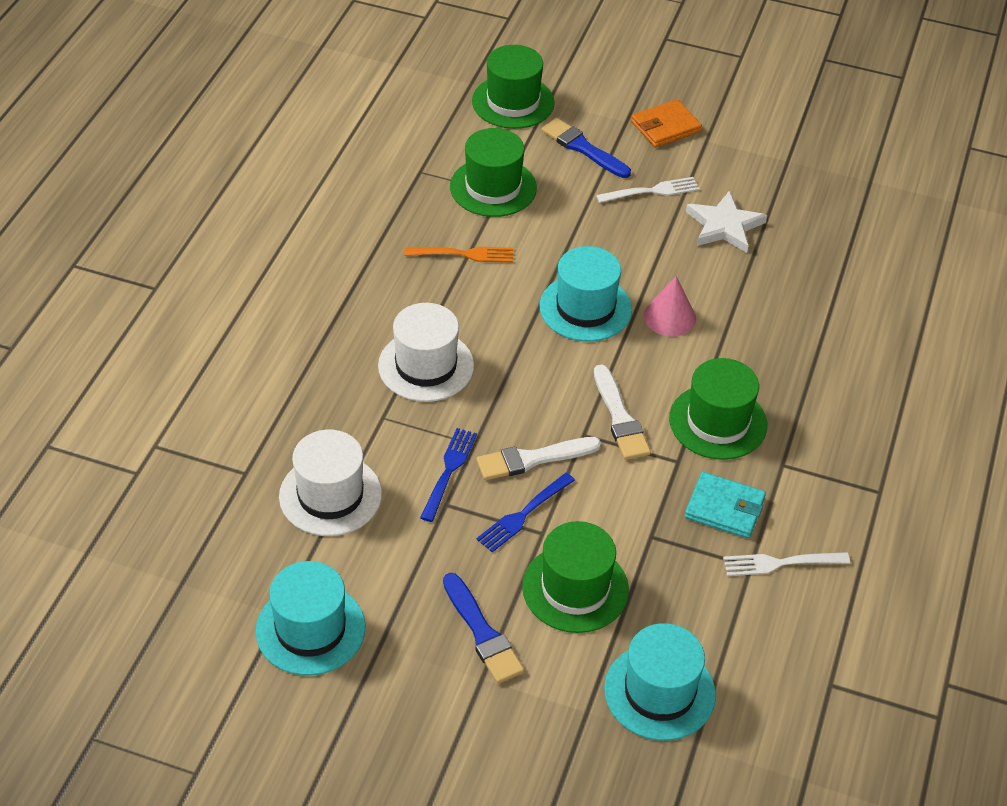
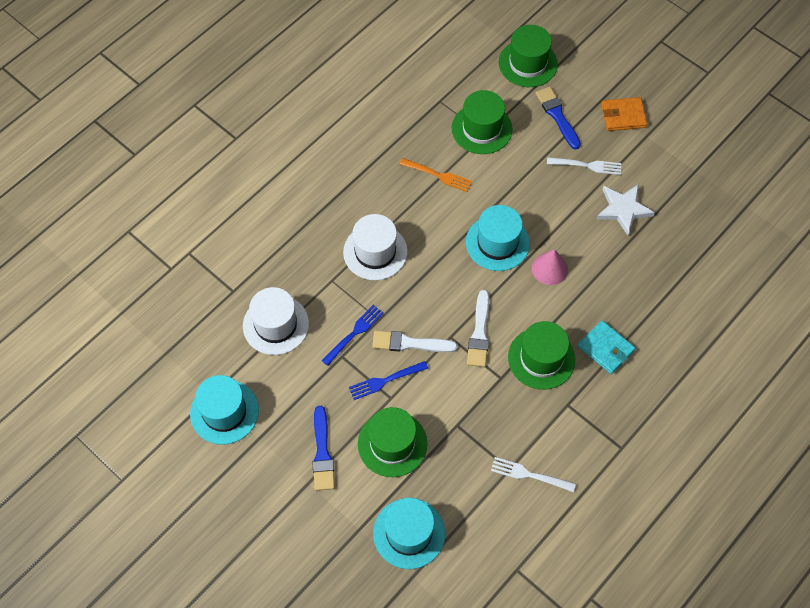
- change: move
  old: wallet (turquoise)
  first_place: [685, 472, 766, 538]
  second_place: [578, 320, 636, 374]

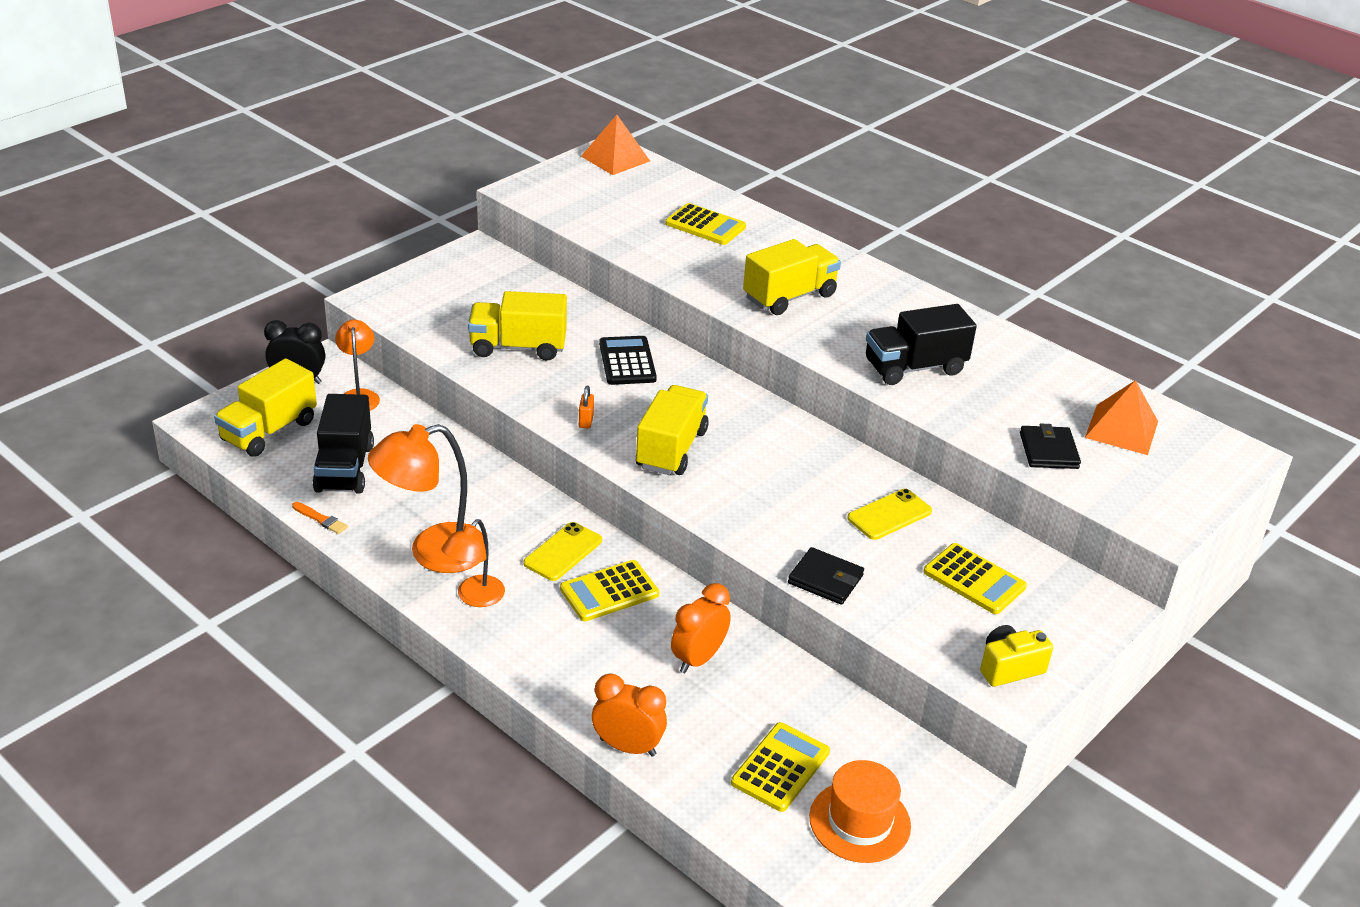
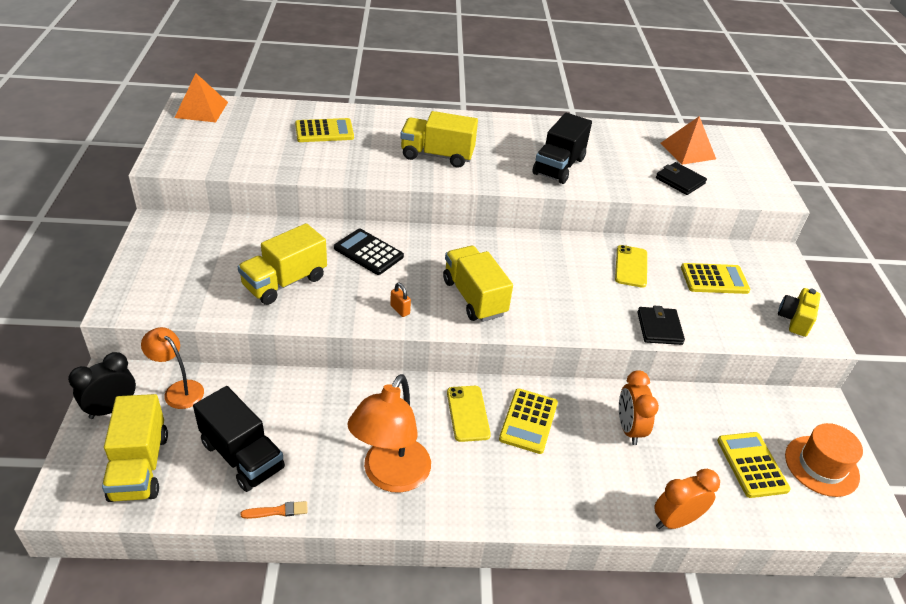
- change: delete
  old: lamp (orange)
  first_place: [442, 519, 505, 607]
- change: rotate
  old: truck (yellow)
  first_place: [743, 239, 841, 315]
  second_place: [400, 111, 478, 168]
  degrees: -90
- change: rotate
  old: wallet (black)
  first_place: [788, 547, 864, 605]
  second_place: [637, 306, 685, 345]
  degrees: -75

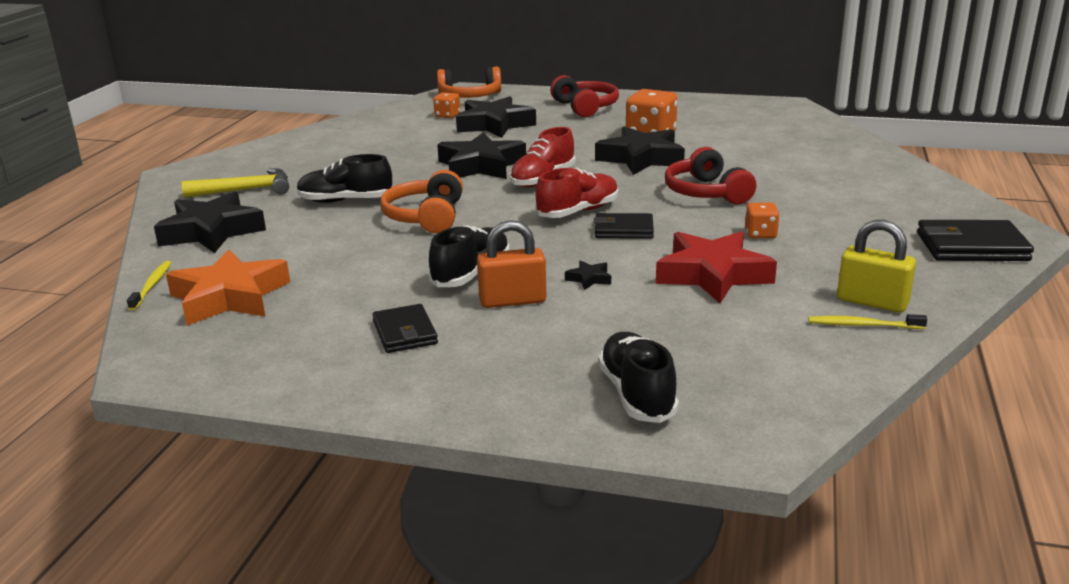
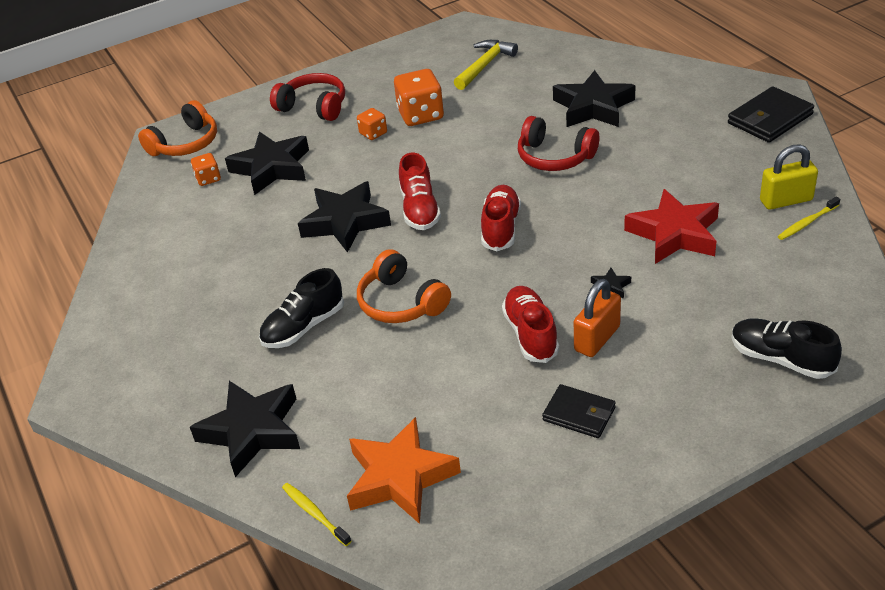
- change: move
  old: hammer (yellow)
  first_place: [181, 168, 289, 198]
  second_place: [454, 40, 518, 90]
- change: recolor
  old: shoe (black)
  new: shoe (red)
  first_place: [429, 225, 510, 287]
  second_place: [502, 286, 559, 363]
- change: delete
  old: wallet (black)
  first_place: [594, 213, 654, 239]
- change: move
  old: star (black)
  first_place: [595, 127, 685, 175]
  second_place: [553, 70, 636, 127]
- change: move
  old: dice (orange)
  first_place: [745, 203, 779, 238]
  second_place: [357, 108, 387, 140]

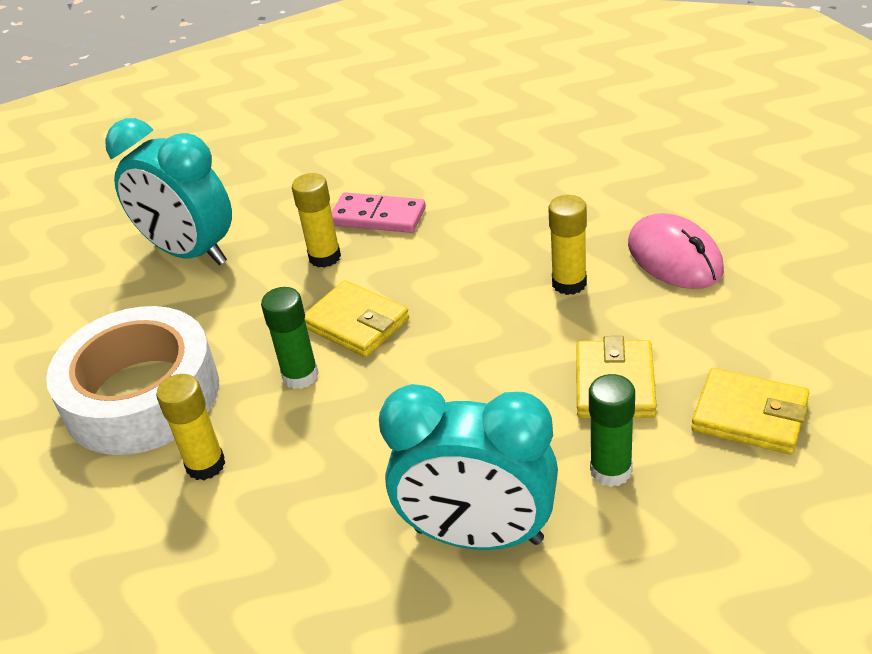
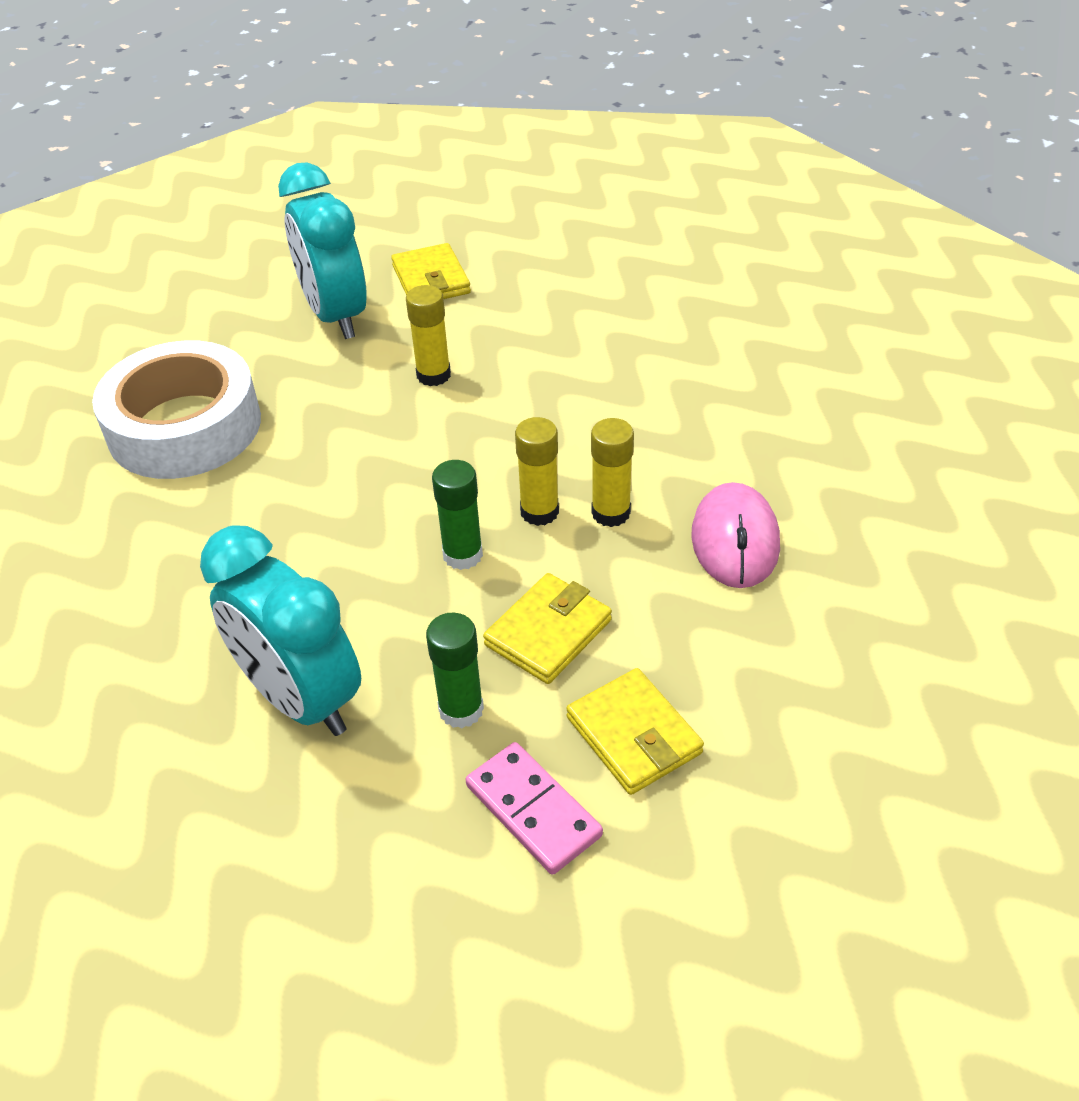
- change: move
  old: glue stick (yellow)
  first_place: [156, 374, 225, 480]
  second_place: [515, 417, 559, 526]
- change: move
  old: glue stick (green)
  first_place: [261, 287, 319, 389]
  second_place: [432, 460, 483, 570]
- change: move
  old: wallet (yellow)
  first_place: [305, 280, 409, 357]
  second_place: [391, 243, 471, 299]
- change: move
  old: domino (pink)
  first_place: [332, 192, 426, 233]
  second_place: [466, 742, 603, 875]

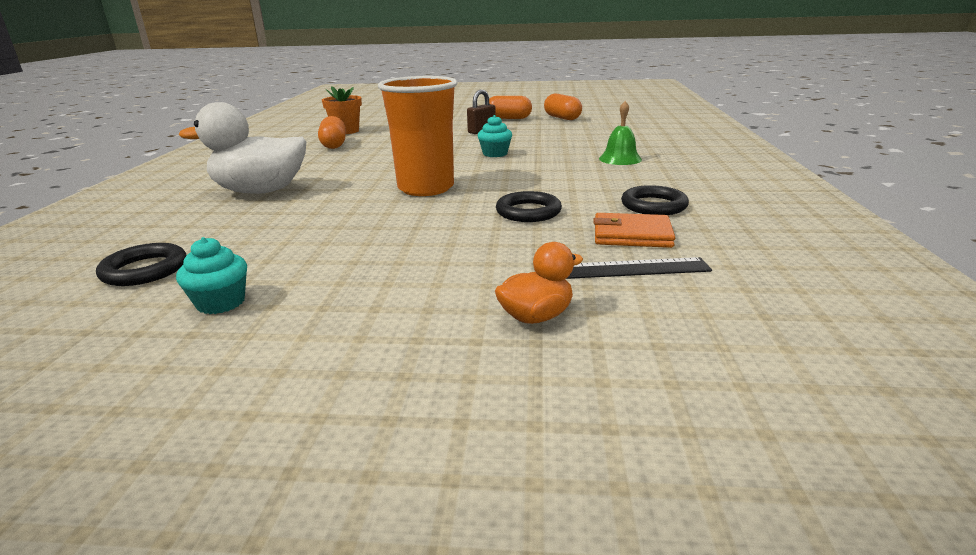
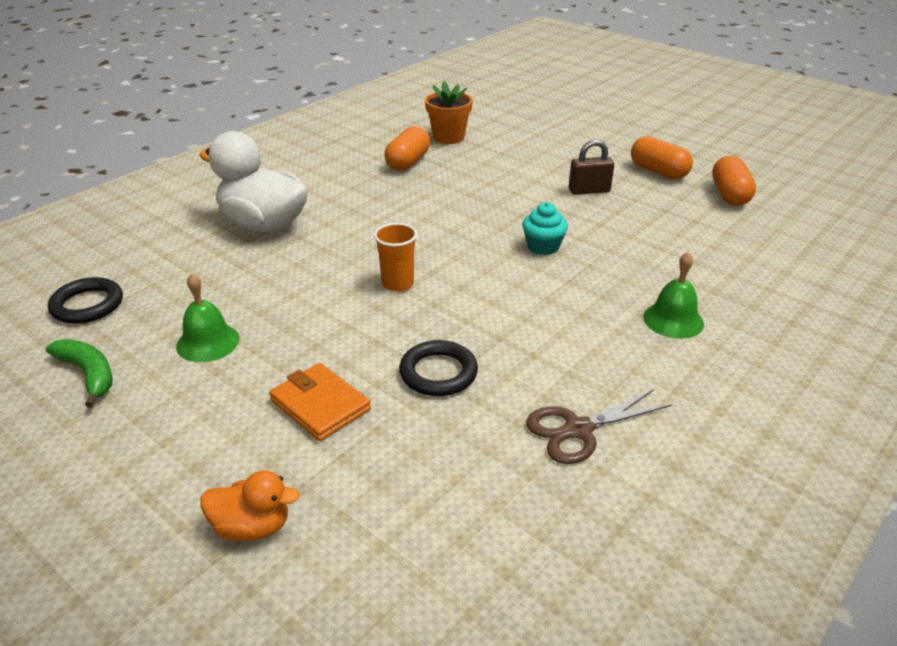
- change: replace
  old: cupcake (turquoise)
  new: banana (green)
  first_place: [176, 237, 247, 314]
  second_place: [46, 339, 113, 408]
- change: resize
  old: cup (orange)
  first_place: [378, 76, 457, 196]
  second_place: [374, 223, 417, 292]
  factor: 0.49
- change: delete
  old: ruler (black)
  first_place: [566, 257, 712, 279]
- change: move
  old: wallet (orange)
  first_place: [594, 213, 675, 248]
  second_place: [269, 363, 371, 441]
- change: replace
  old: ring (black)
  new: scissors (brown)
  first_place: [621, 185, 689, 215]
  second_place: [526, 389, 672, 464]
- change: insert
  new: bell (green)
  second_place: [176, 273, 239, 362]

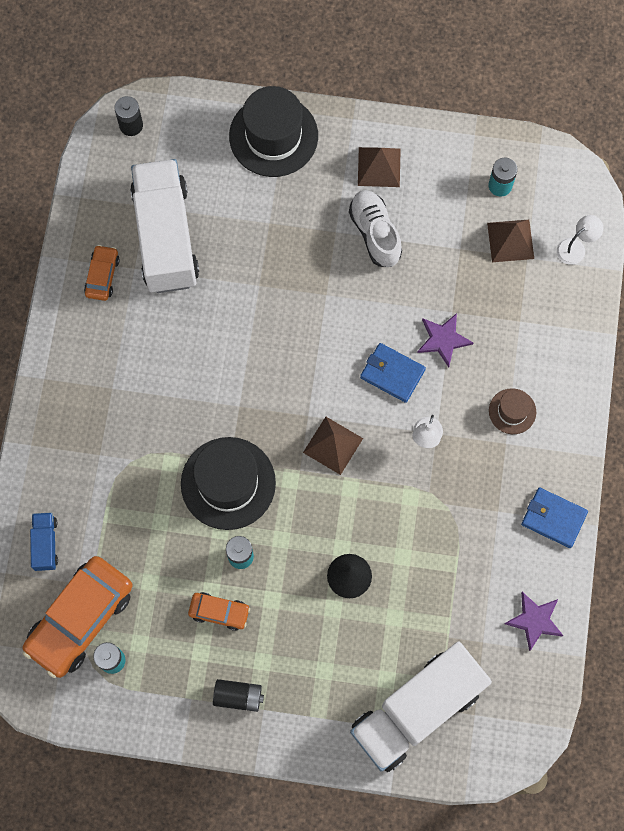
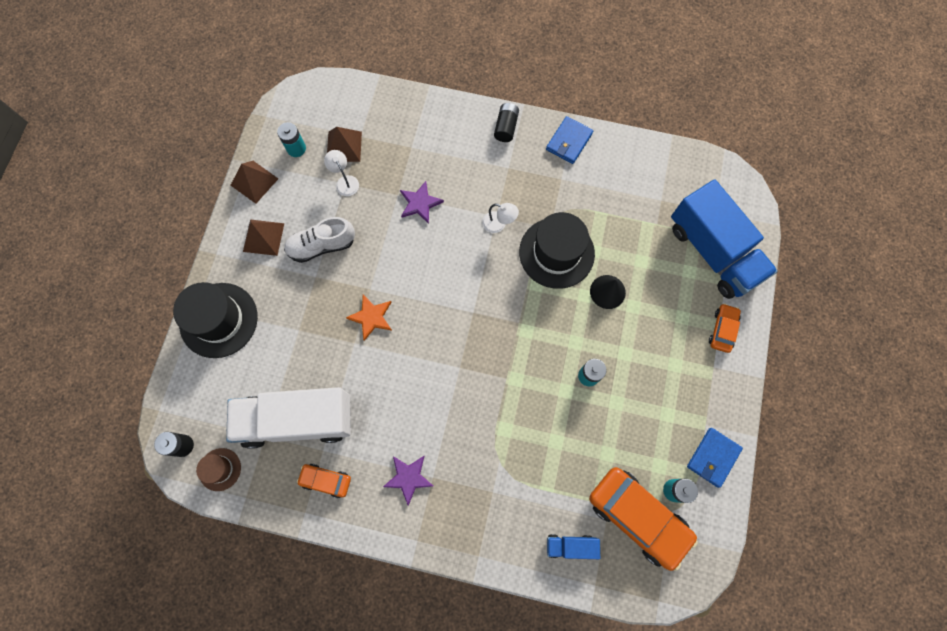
- change: move
  old: hat (black)
  first_place: [181, 437, 276, 530]
  second_place: [519, 212, 595, 289]
- change: move
  old: car (orange)
  first_place: [188, 592, 250, 631]
  second_place: [709, 303, 741, 353]
- change: move
  old: battery (black)
  first_place: [213, 679, 264, 712]
  second_place: [494, 103, 519, 142]
- change: move
  old: pyramid (brown)
  first_place: [303, 417, 363, 475]
  second_place: [231, 161, 278, 204]
- change: recolor
  old: truck (white)
  new: truck (blue)
  first_place: [350, 641, 492, 772]
  second_place: [671, 179, 778, 299]
- change: move
  old: wallet (blue)
  first_place: [360, 343, 426, 403]
  second_place: [687, 428, 743, 488]
- change: move
  old: hat (brown)
  first_place: [489, 388, 536, 434]
  second_place: [196, 448, 241, 491]
- change: move
  old: star (purple)
  first_place: [504, 592, 563, 651]
  second_place: [383, 456, 433, 506]
- change: move
  old: lamp (white)
  first_place: [557, 215, 603, 265]
  second_place: [324, 150, 359, 196]
- change: insert
  new: star (orange)
  second_place: [346, 294, 392, 341]

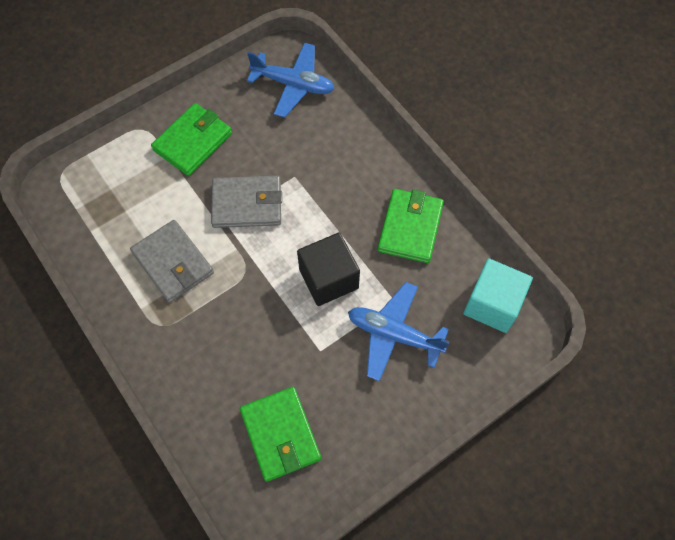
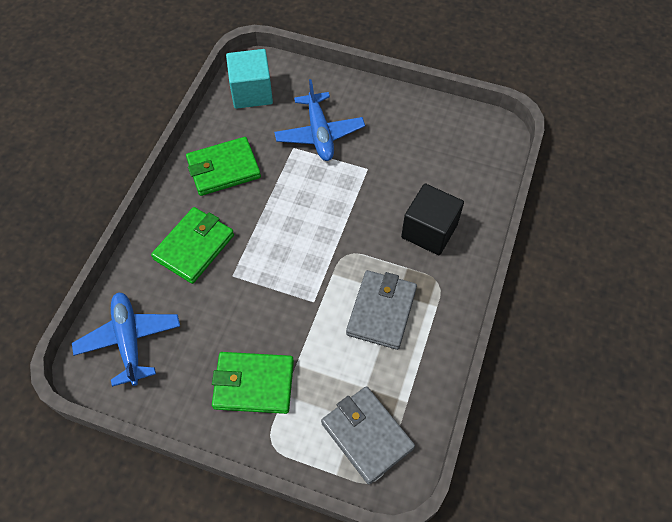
- change: move
  old: wallet (grey)
  first_place: [211, 176, 282, 228]
  second_place: [321, 386, 415, 484]
- change: move
  old: wallet (green)
  first_place: [240, 387, 321, 482]
  second_place: [151, 207, 234, 284]
- change: move
  old: cube (black)
  first_place: [297, 233, 360, 306]
  second_place: [401, 184, 464, 255]

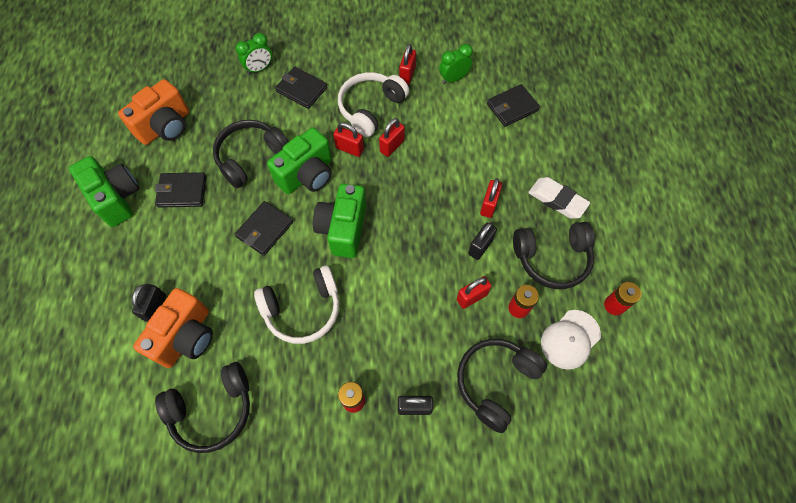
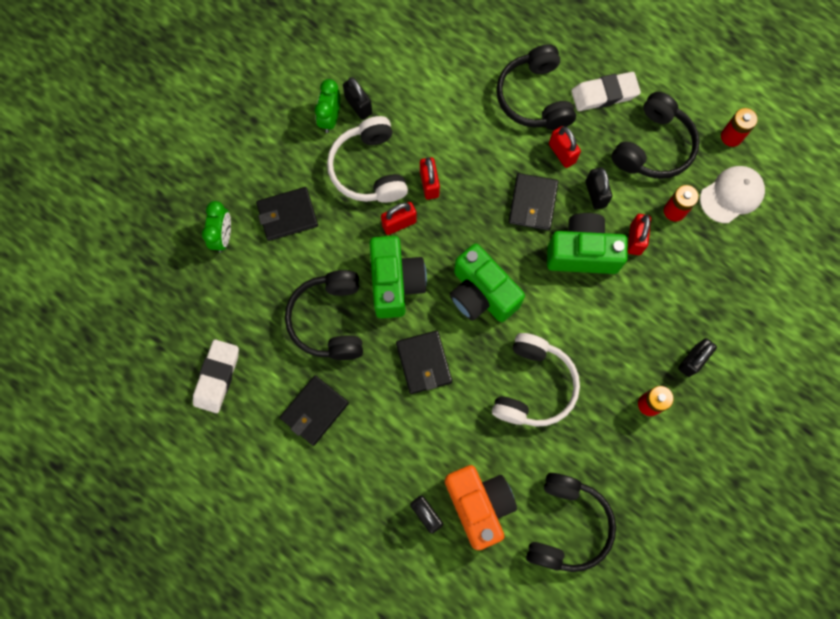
- change: move
  old: camera (green)
  first_place: [69, 156, 140, 227]
  second_place: [547, 213, 628, 274]
- change: replace
  old: camera (orange)
  new: eraser (white)
  first_place: [118, 79, 189, 145]
  second_place: [193, 339, 239, 413]
- change: recolor
  old: padlock (red)
  new: padlock (black)
  first_place: [399, 44, 416, 85]
  second_place: [343, 77, 372, 120]
- change: move
  old: clock (green)
  first_place: [439, 44, 473, 84]
  second_place: [315, 79, 340, 133]
- change: move
  old: headphones (black)
  first_place: [457, 339, 547, 433]
  second_place: [496, 44, 576, 130]
- change: move
  old: wallet (black)
  first_place: [487, 84, 540, 127]
  second_place: [508, 173, 558, 231]
- change: rotate
  old: cap (white)
  first_place: [541, 310, 601, 370]
  second_place: [700, 166, 765, 223]
  degrees: -120

